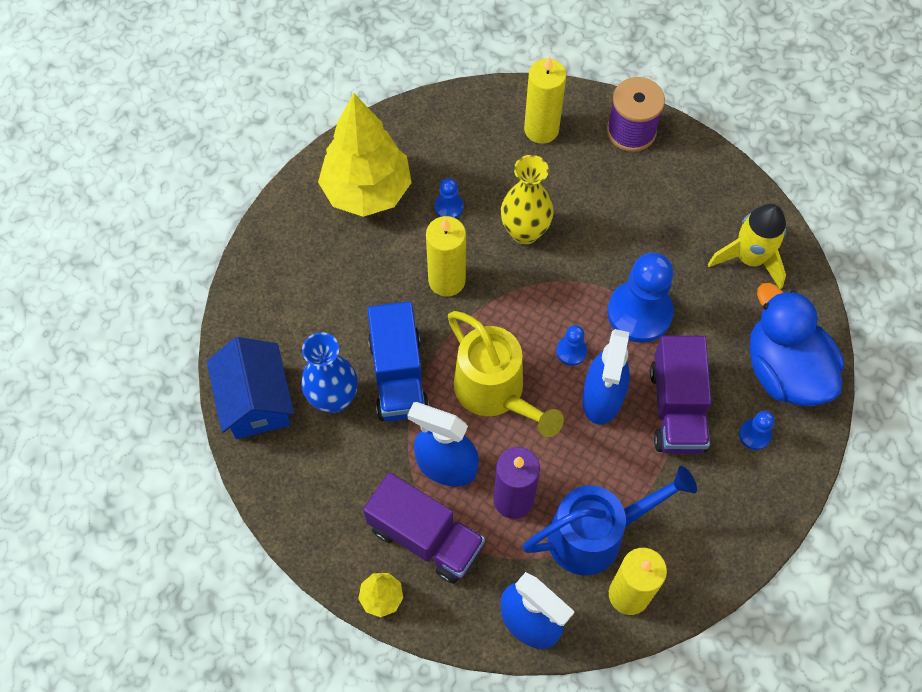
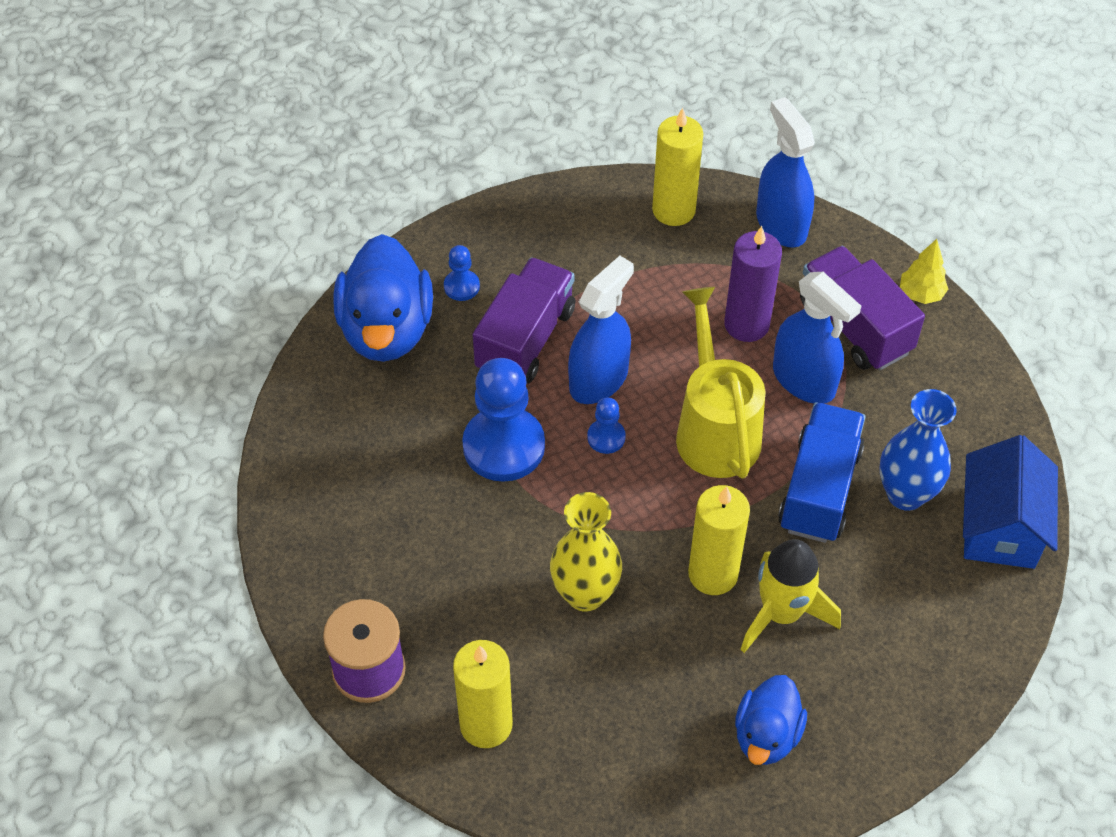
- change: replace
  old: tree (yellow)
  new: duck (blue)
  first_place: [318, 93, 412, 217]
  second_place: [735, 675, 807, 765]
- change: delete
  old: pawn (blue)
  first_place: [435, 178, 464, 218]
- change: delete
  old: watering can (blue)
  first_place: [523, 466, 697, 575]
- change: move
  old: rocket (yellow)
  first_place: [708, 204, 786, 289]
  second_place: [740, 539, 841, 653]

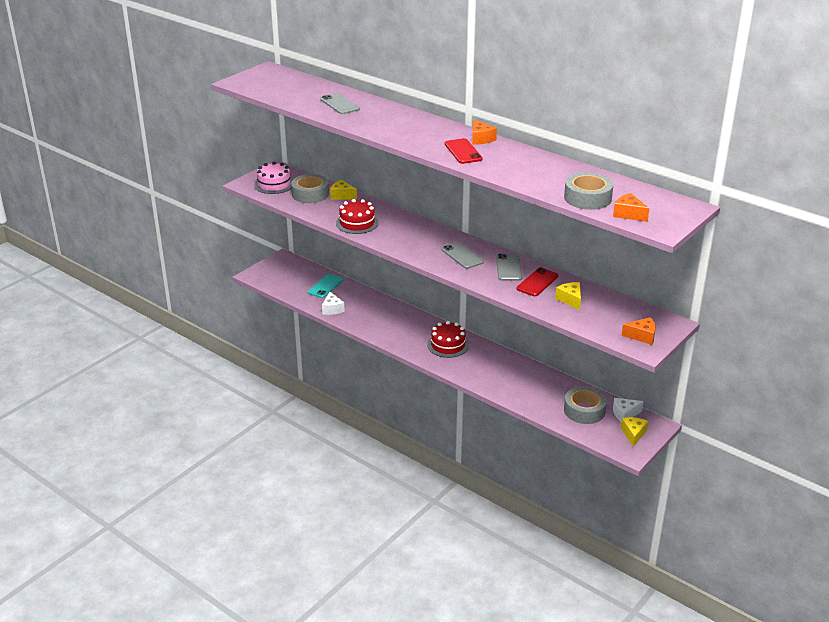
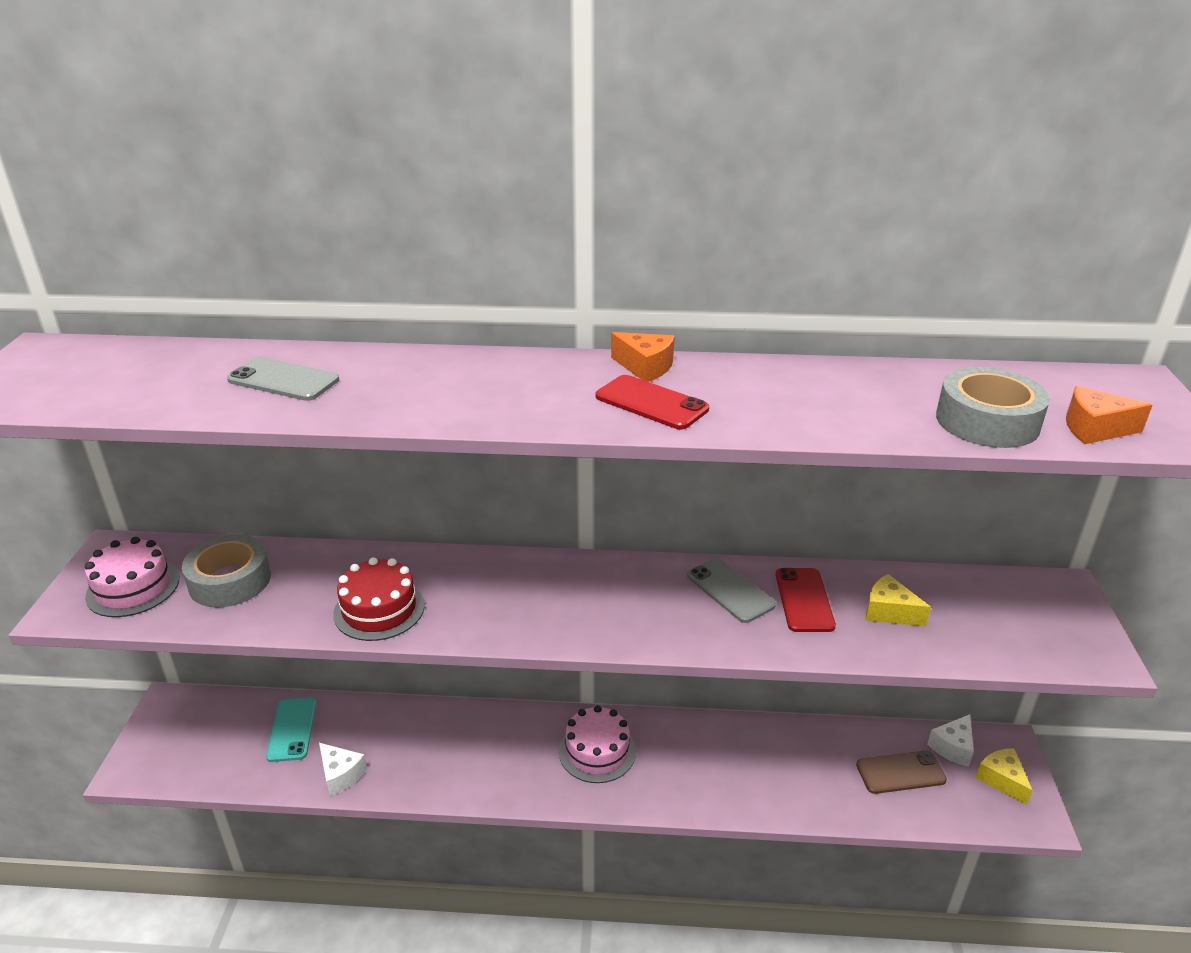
- change: delete
  old: cheese (yellow)
  first_place: [330, 180, 357, 200]
- change: recolor
  old: cake (red)
  new: cake (pink)
  first_place: [427, 321, 469, 358]
  second_place: [559, 705, 636, 783]
- change: delete
  old: phone (grey)
  first_place: [442, 242, 484, 269]
- change: replace
  old: tape (grey)
  new: phone (brown)
  first_place: [564, 386, 607, 424]
  second_place: [856, 751, 947, 794]
- change: delete
  old: cheese (orange)
  first_place: [621, 317, 656, 345]

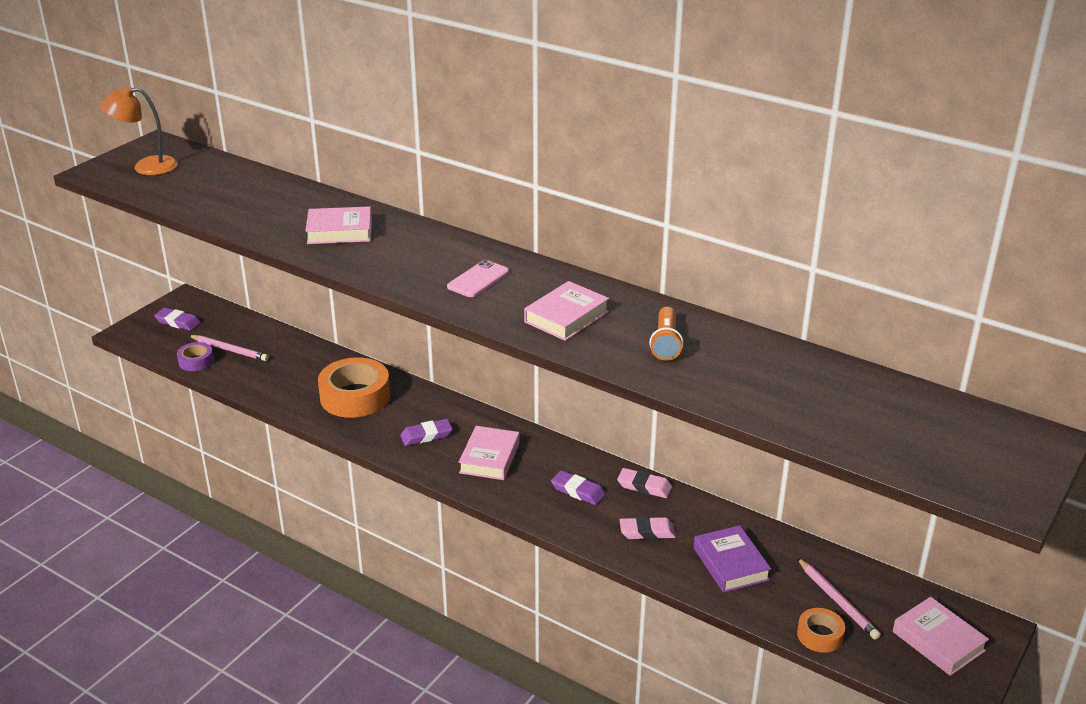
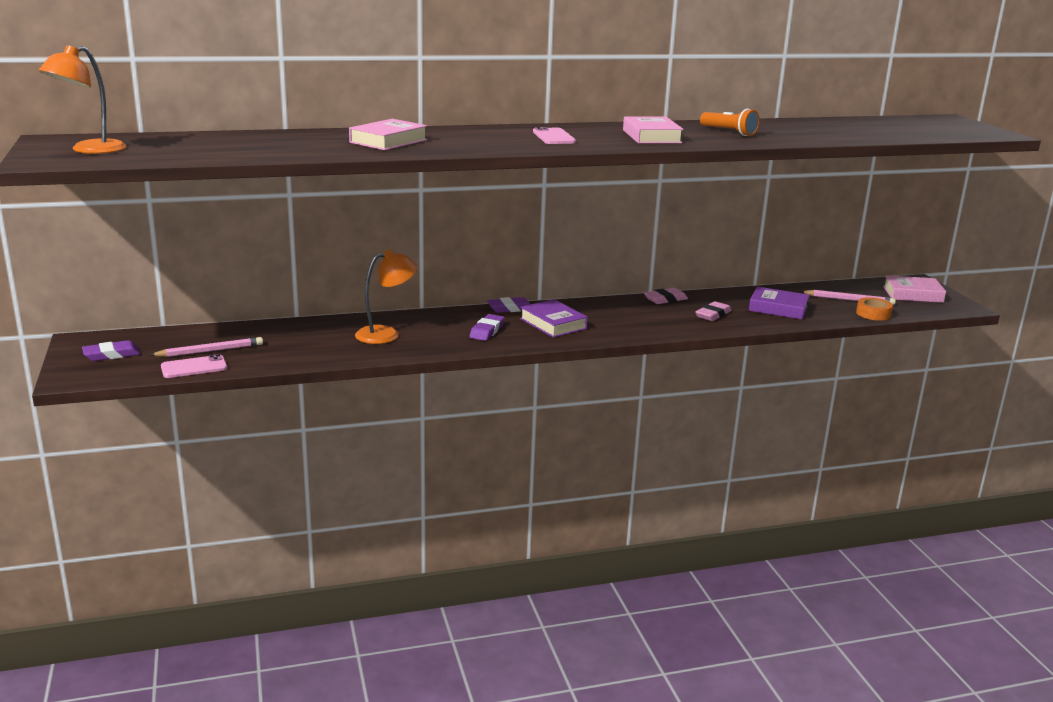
- change: replace
  old: tape (purple)
  new: phone (pink)
  first_place: [177, 342, 214, 371]
  second_place: [161, 354, 227, 378]
- change: replace
  old: tape (orange)
  new: lamp (orange)
  first_place: [318, 357, 390, 418]
  second_place: [355, 250, 417, 344]
- change: recolor
  old: book (pink)
  new: book (purple)
  first_place: [459, 426, 520, 480]
  second_place: [520, 299, 588, 338]
- change: move
  old: eraser (purple)
  first_place: [551, 470, 606, 505]
  second_place: [487, 297, 530, 313]

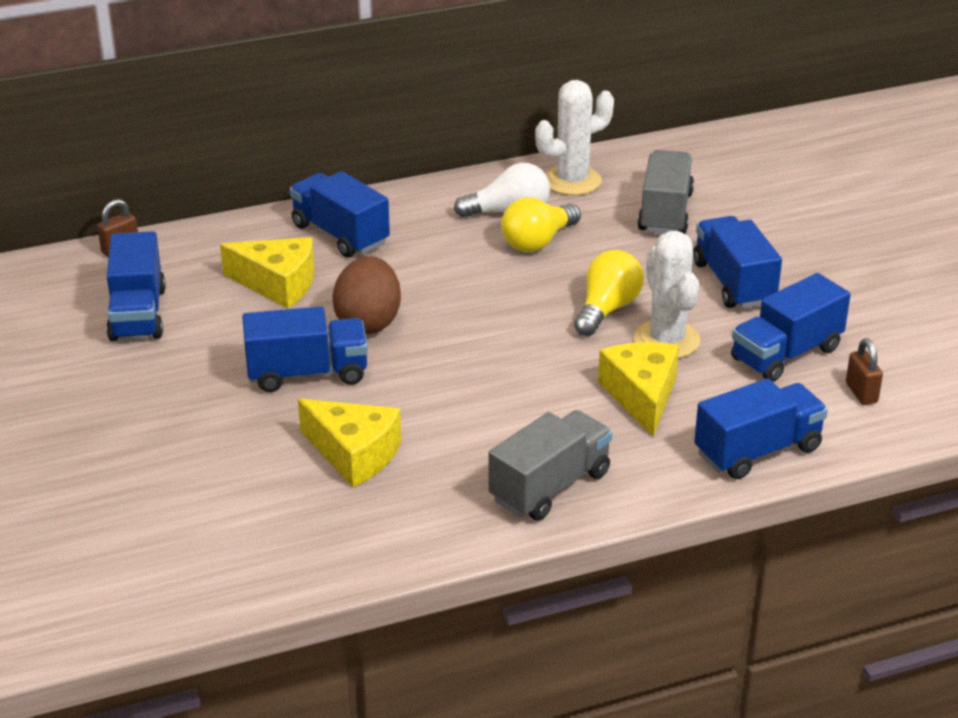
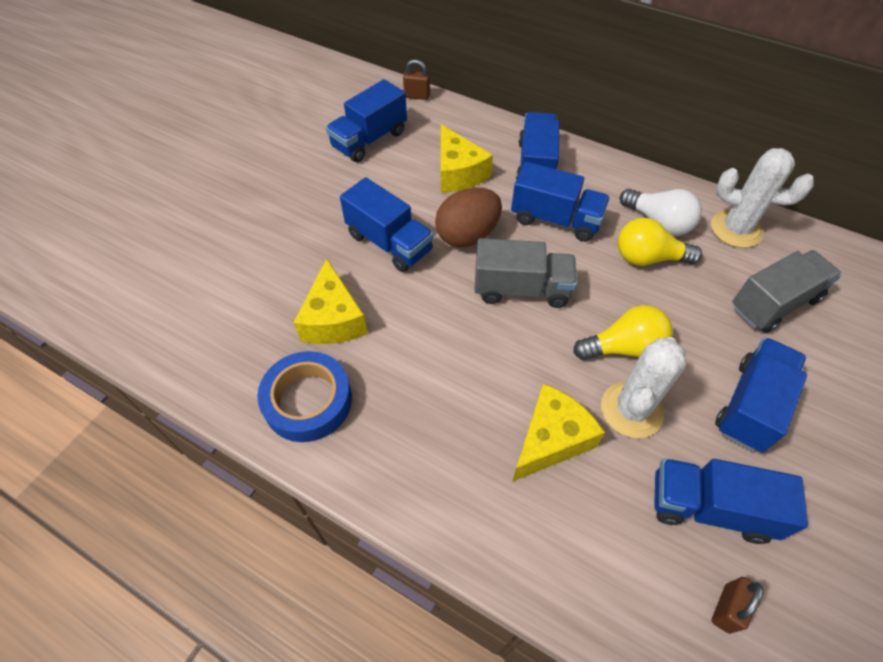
- change: move
  old: truck (grey)
  first_place: [488, 410, 612, 521]
  second_place: [474, 238, 577, 308]
- change: move
  old: truck (blue)
  first_place: [694, 378, 828, 479]
  second_place: [511, 162, 610, 242]
- change: insert
  new: tape (blue)
  second_place: [257, 351, 352, 442]

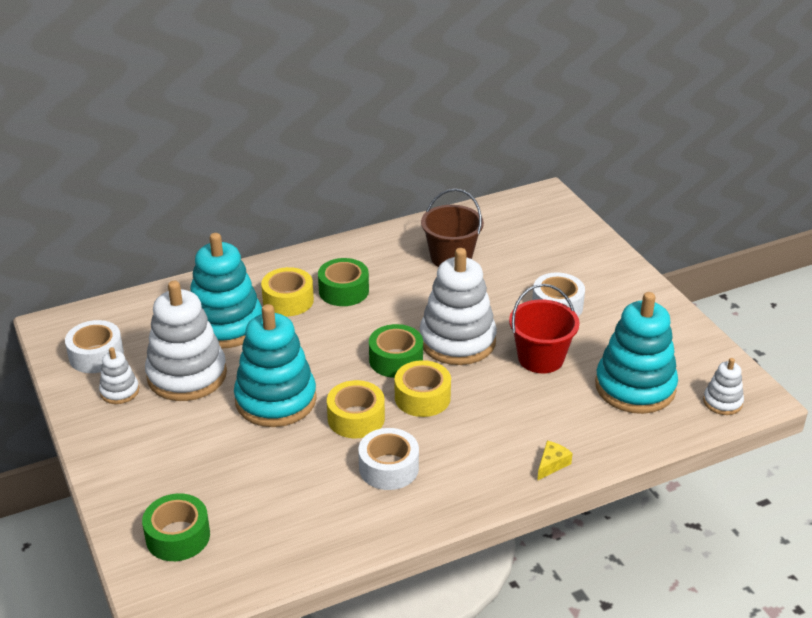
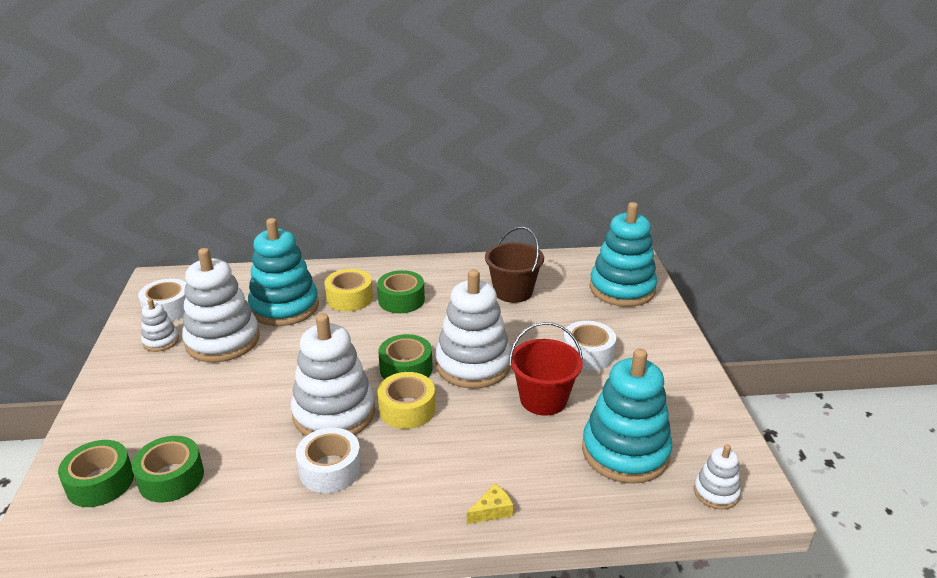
- change: move
  old: stacking toy (turquoise)
  first_place: [234, 304, 317, 427]
  second_place: [589, 202, 657, 307]
- change: replace
  old: tape (yellow)
  new: stacking toy (white)
  first_place: [327, 380, 385, 438]
  second_place: [291, 313, 375, 436]
- change: insert
  new: tape (green)
  second_place: [132, 436, 204, 502]

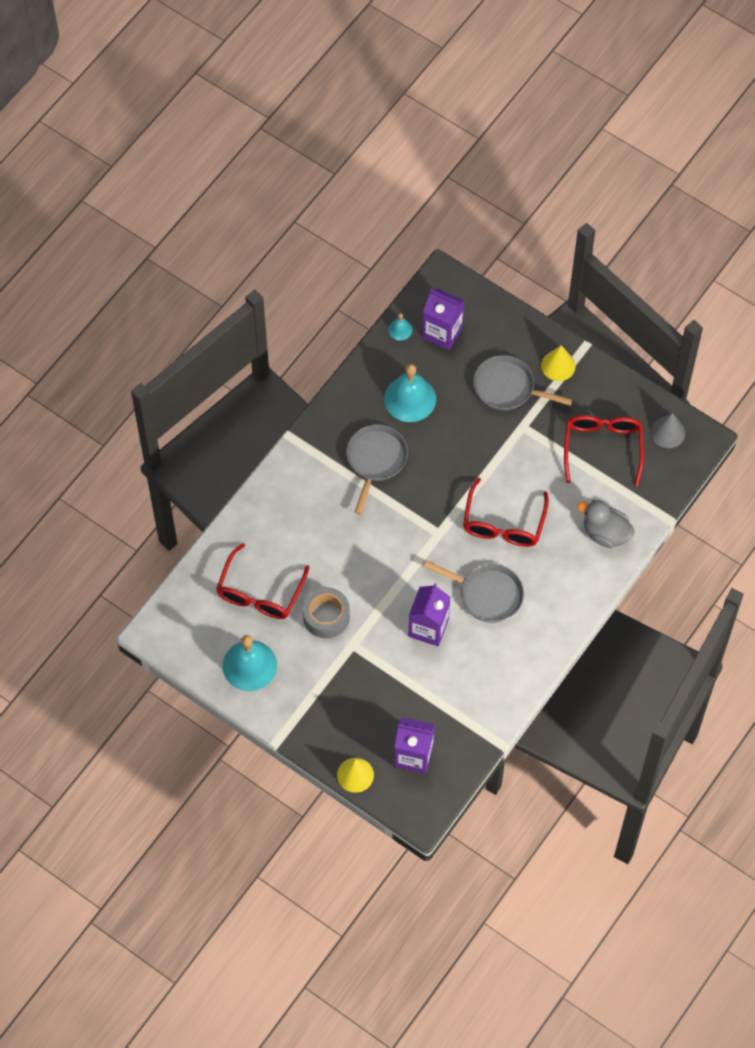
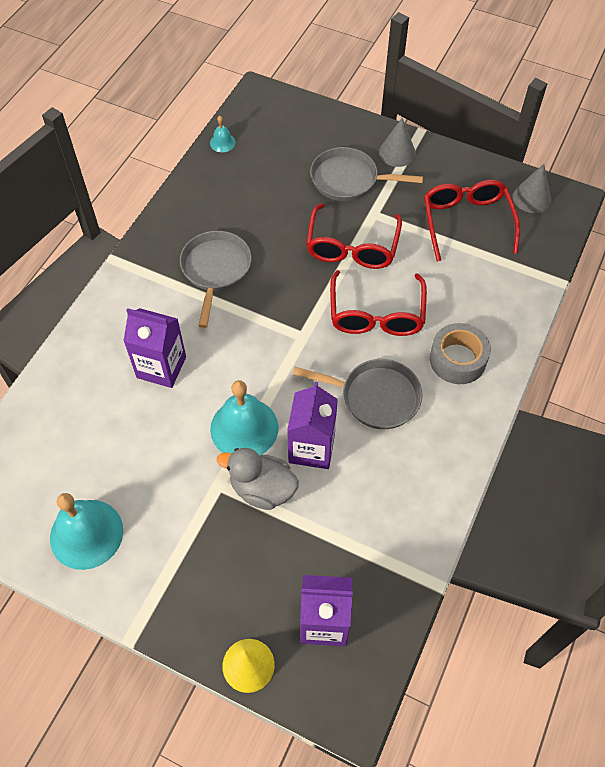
- change: move
  old: glasses (red)
  first_place: [216, 543, 310, 619]
  second_place: [306, 203, 402, 269]
- change: move
  old: tape (grey)
  first_place: [303, 587, 350, 638]
  second_place: [430, 323, 491, 384]
- change: move
  old: bell (turquoise)
  first_place: [384, 364, 436, 422]
  second_place: [210, 380, 279, 456]
- change: move
  old: carton (purple)
  first_place: [422, 288, 464, 350]
  second_place: [123, 308, 186, 388]
- change: recolor
  old: cone (yellow)
  new: cone (grey)
  first_place: [541, 345, 576, 381]
  second_place: [379, 118, 416, 167]
- change: move
  old: duck (grey)
  first_place: [577, 500, 634, 548]
  second_place: [217, 448, 299, 510]

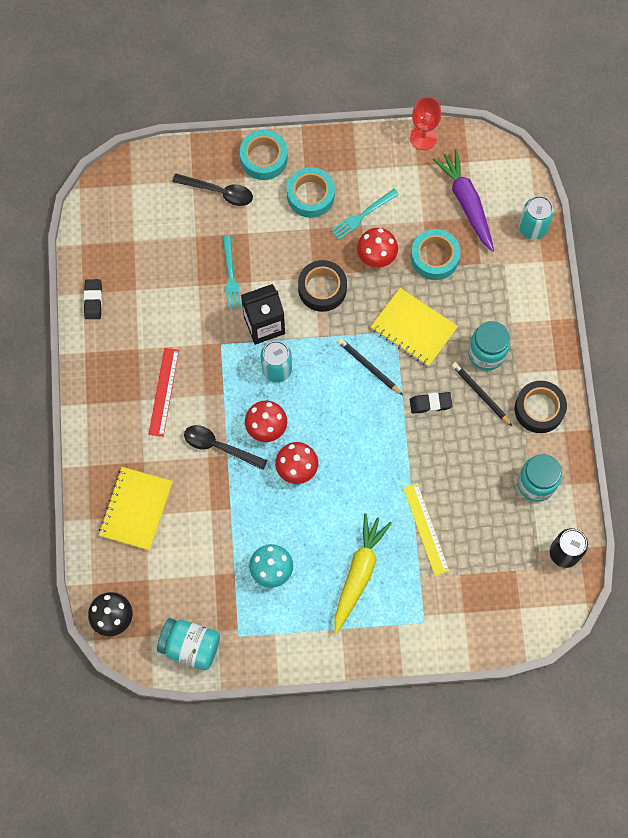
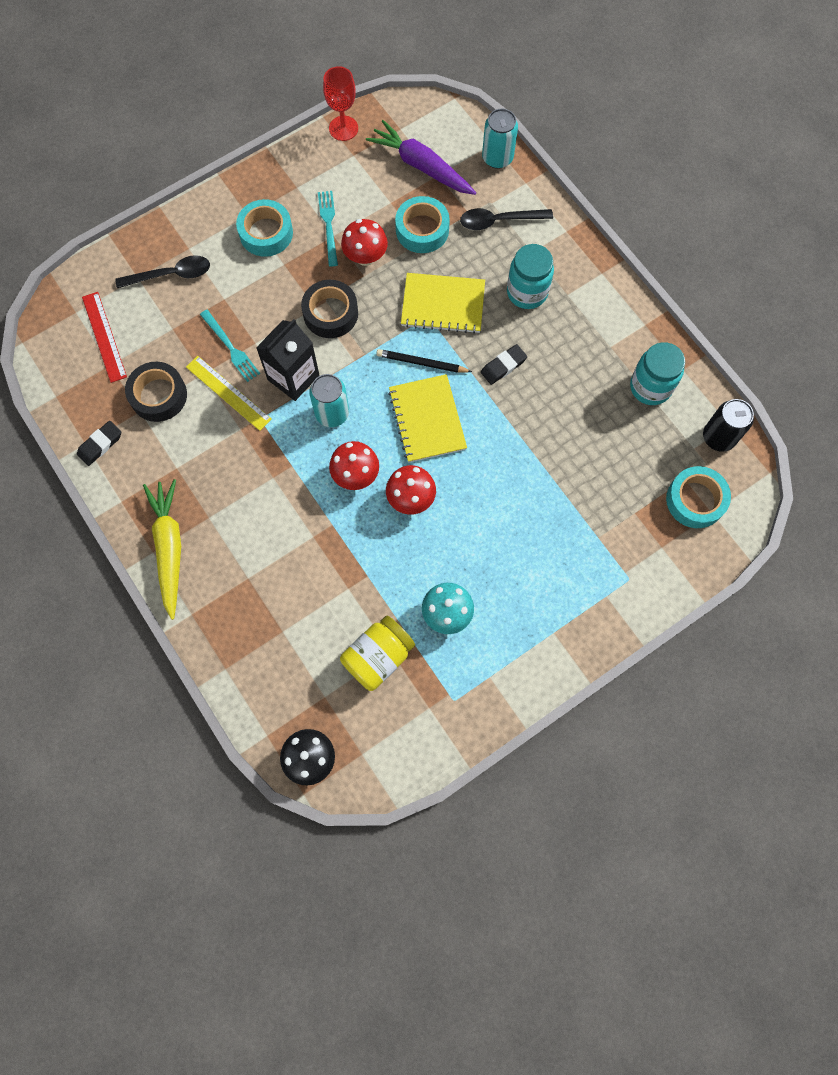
- change: rotate
  old: eraser (black)
  first_place: [84, 279, 102, 319]
  second_place: [77, 421, 121, 466]
  degrees: 75
- change: move
  old: notebook (yellow)
  first_place: [99, 467, 173, 551]
  second_place: [388, 374, 467, 463]
- change: move
  old: ruler (red)
  first_place: [149, 348, 179, 437]
  second_place: [82, 292, 127, 383]
- change: delete
  old: jar (turquoise)
  first_place: [157, 618, 220, 670]
- change: move
  old: spoon (black)
  first_place: [184, 425, 268, 470]
  second_place: [460, 208, 553, 230]
- change: move
  old: tape (turquoise)
  first_place: [240, 130, 288, 180]
  second_place: [666, 466, 731, 528]
- change: rotate
  old: fork (turquoise)
  first_place: [331, 189, 399, 240]
  second_place: [318, 191, 338, 267]
  degrees: 150
- change: move
  old: carrot (yellow)
  first_place: [334, 513, 392, 634]
  second_place: [143, 479, 181, 620]
- change: move
  old: ruler (yellow)
  first_place: [403, 483, 449, 576]
  second_place: [186, 356, 272, 431]
- change: delete
  old: pencil (black)
  first_place: [452, 362, 512, 426]
- change: move
  old: tape (black)
  first_place: [515, 381, 567, 433]
  second_place: [125, 362, 187, 422]
- change: insert
  new: jar (yellow)
  second_place: [340, 616, 415, 691]

